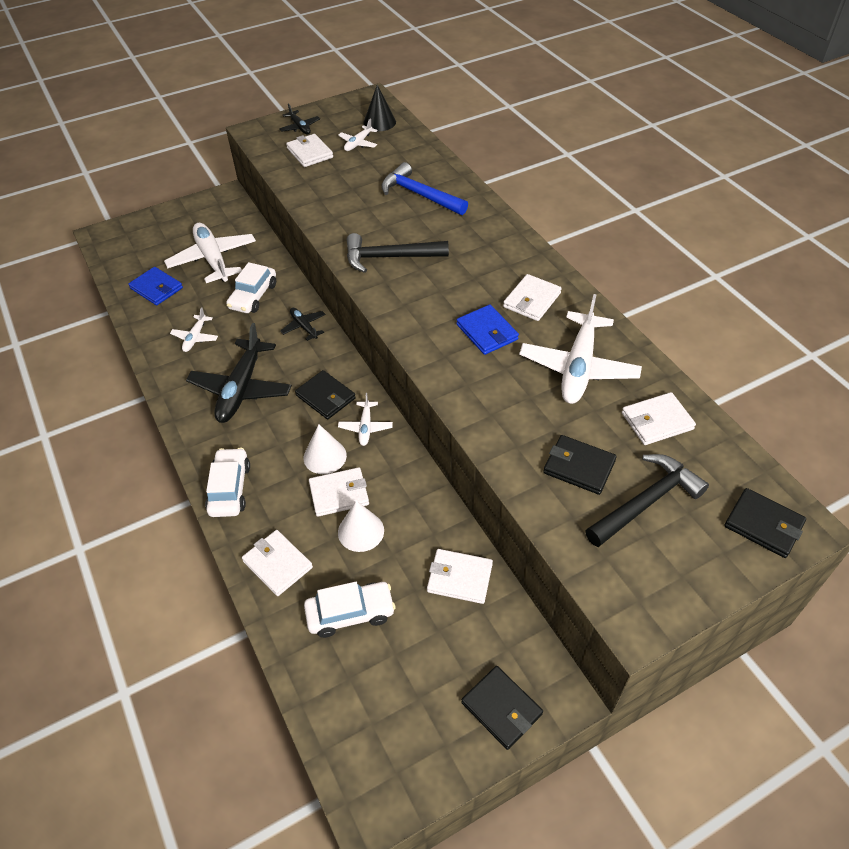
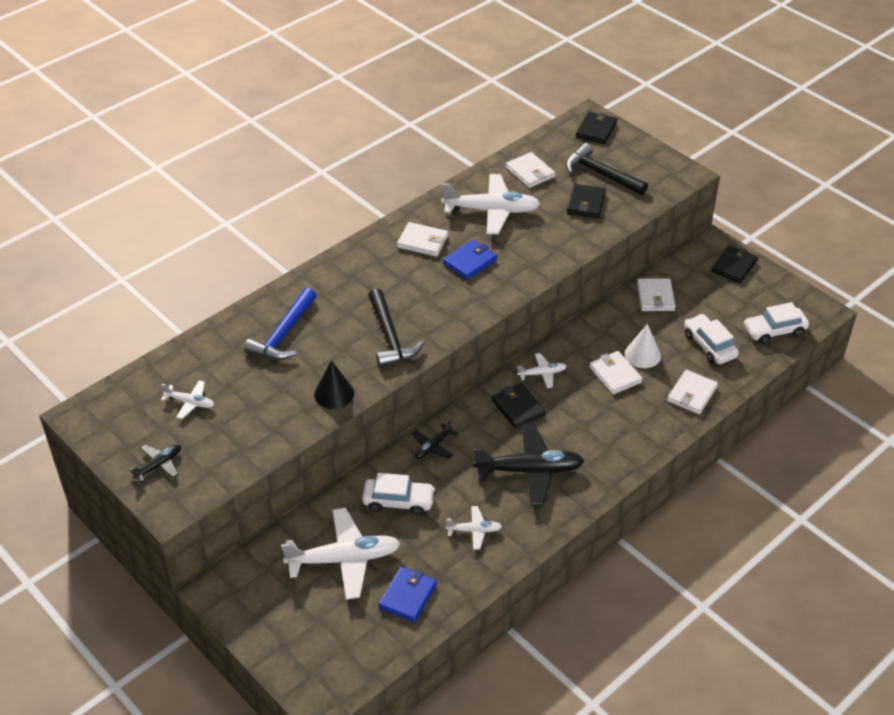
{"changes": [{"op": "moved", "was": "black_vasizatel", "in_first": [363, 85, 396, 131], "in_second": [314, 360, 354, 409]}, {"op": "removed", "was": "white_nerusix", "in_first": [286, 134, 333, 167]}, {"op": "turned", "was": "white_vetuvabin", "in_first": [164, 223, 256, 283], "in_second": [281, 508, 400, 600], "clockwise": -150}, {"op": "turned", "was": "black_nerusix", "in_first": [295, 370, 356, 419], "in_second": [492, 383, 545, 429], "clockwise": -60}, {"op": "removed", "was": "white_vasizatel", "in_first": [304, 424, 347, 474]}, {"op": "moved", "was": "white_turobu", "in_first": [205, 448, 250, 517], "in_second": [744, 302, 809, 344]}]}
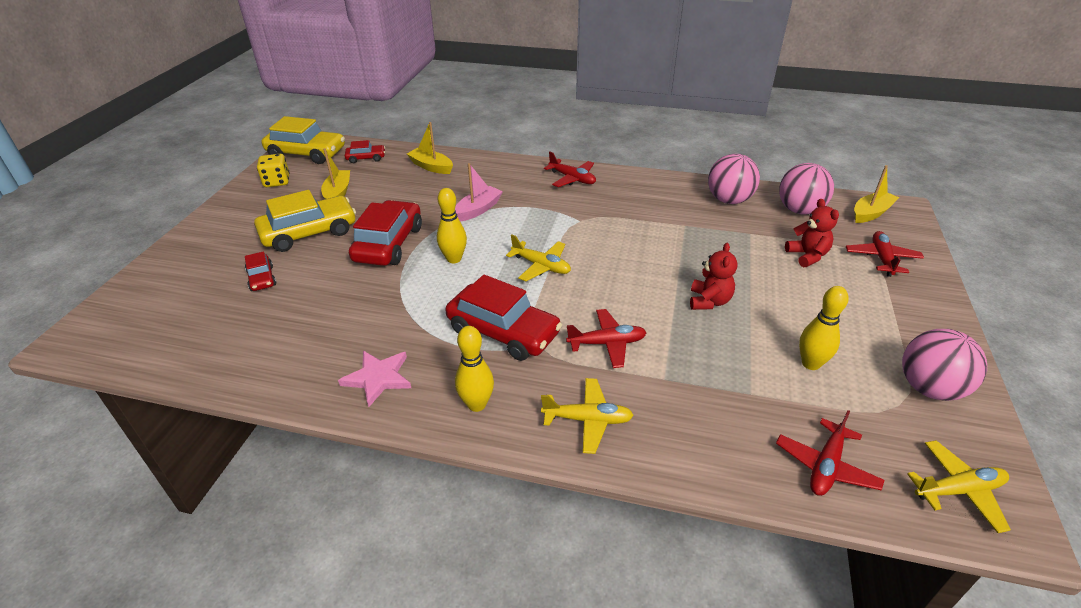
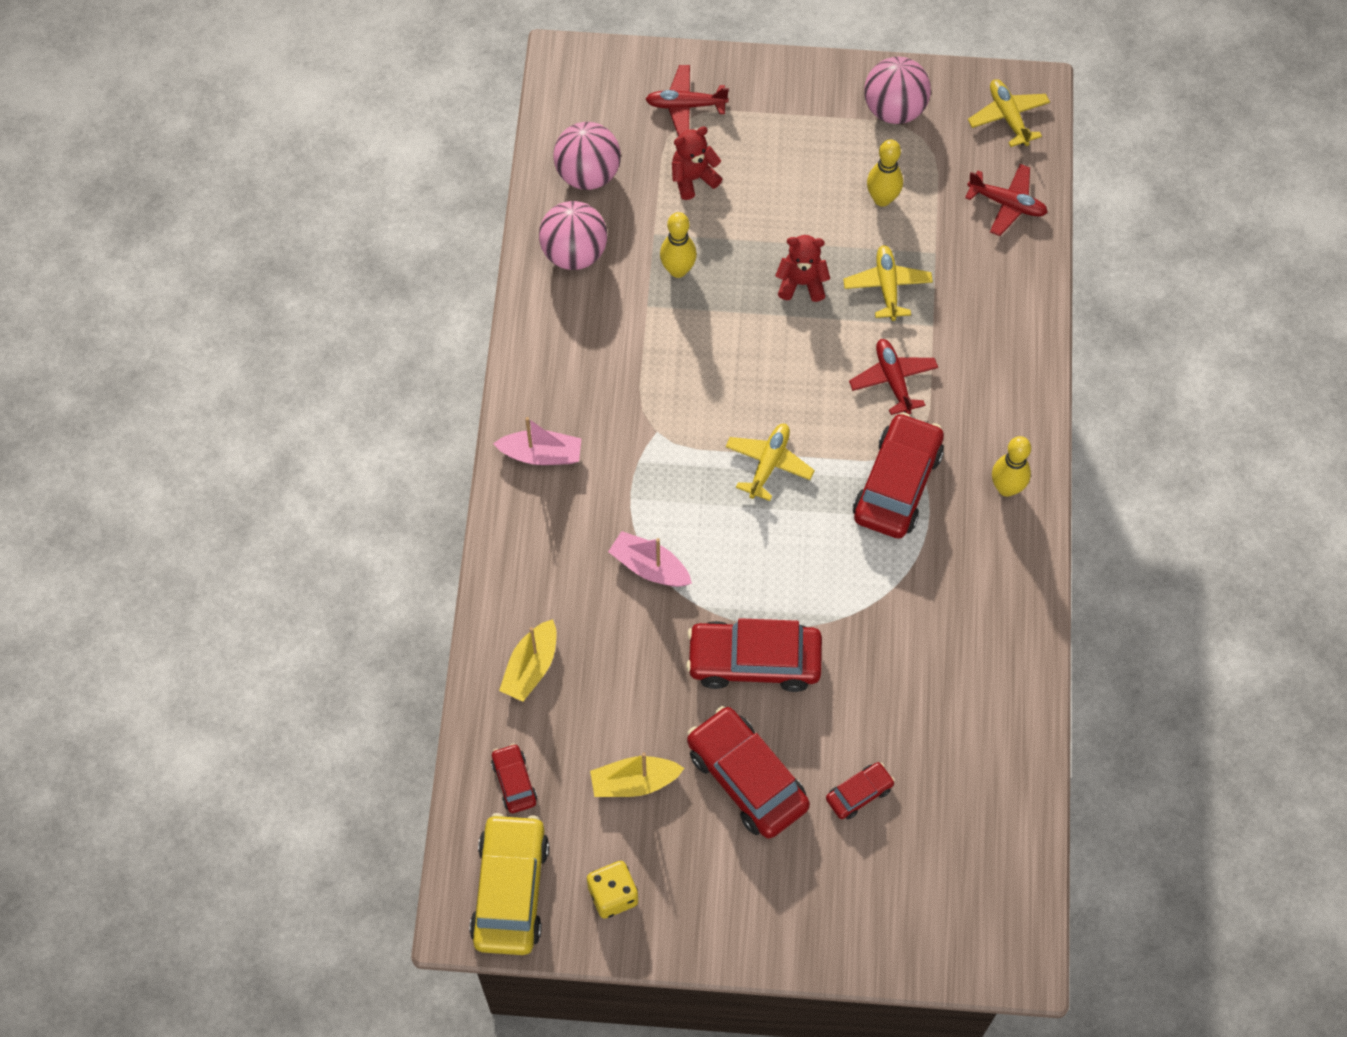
{"changes": [{"op": "replaced", "was": "red_vetuvabin", "now": "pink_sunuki", "in_first": [544, 151, 596, 187], "in_second": [493, 417, 582, 465]}, {"op": "removed", "was": "yellow_sunuki", "in_first": [854, 165, 899, 223]}, {"op": "moved", "was": "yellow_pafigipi", "in_first": [437, 188, 467, 263], "in_second": [660, 212, 697, 278]}, {"op": "recoloured", "was": "yellow_turobu", "now": "red_turobu", "in_first": [254, 190, 356, 252], "in_second": [687, 706, 810, 839]}, {"op": "removed", "was": "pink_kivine", "in_first": [338, 351, 411, 407]}, {"op": "moved", "was": "yellow_vetuvabin", "in_first": [541, 378, 634, 454], "in_second": [843, 245, 933, 321]}]}
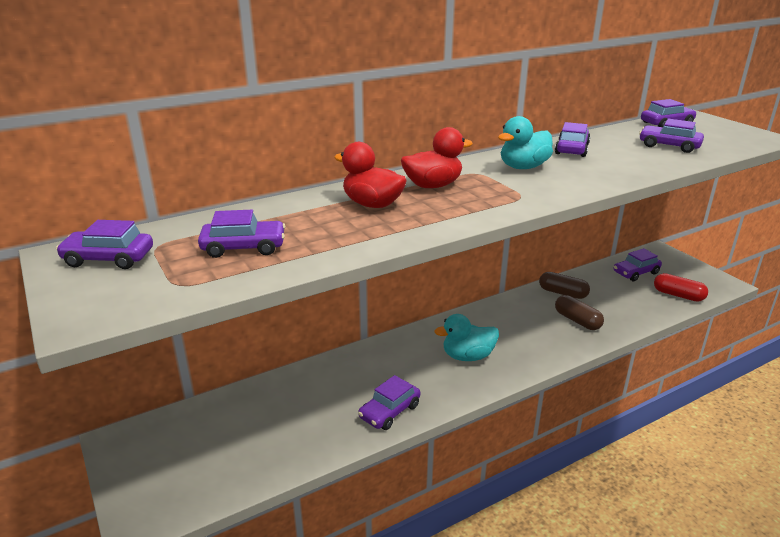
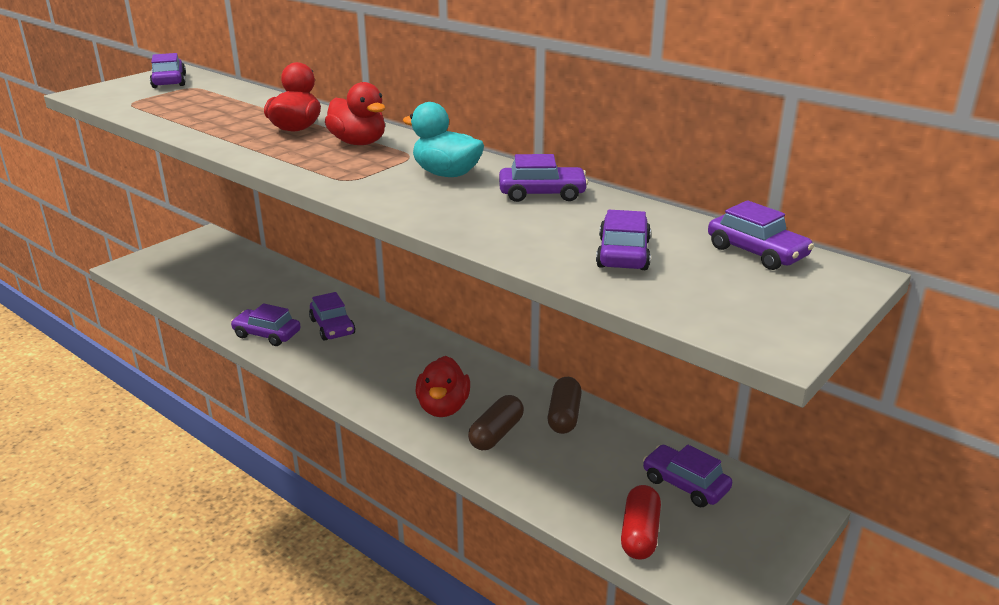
{"changes": [{"op": "moved", "was": "purple_turobu", "in_first": [198, 210, 286, 258], "in_second": [309, 292, 355, 341]}, {"op": "removed", "was": "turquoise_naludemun", "in_first": [434, 314, 499, 361]}, {"op": "added", "now": "red_naludemun", "in_second": [415, 356, 470, 417]}]}
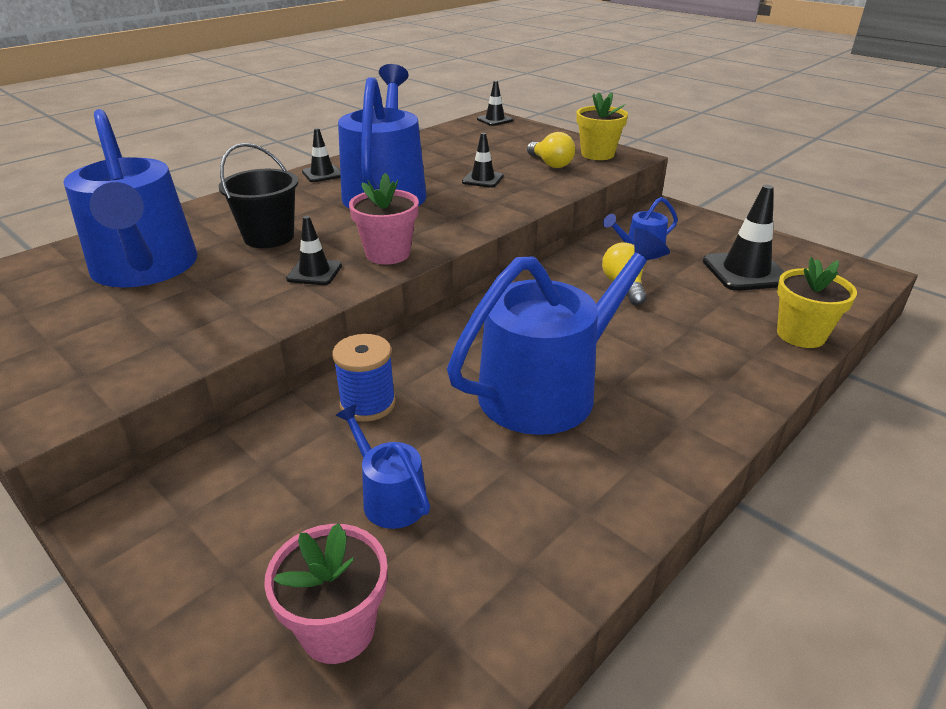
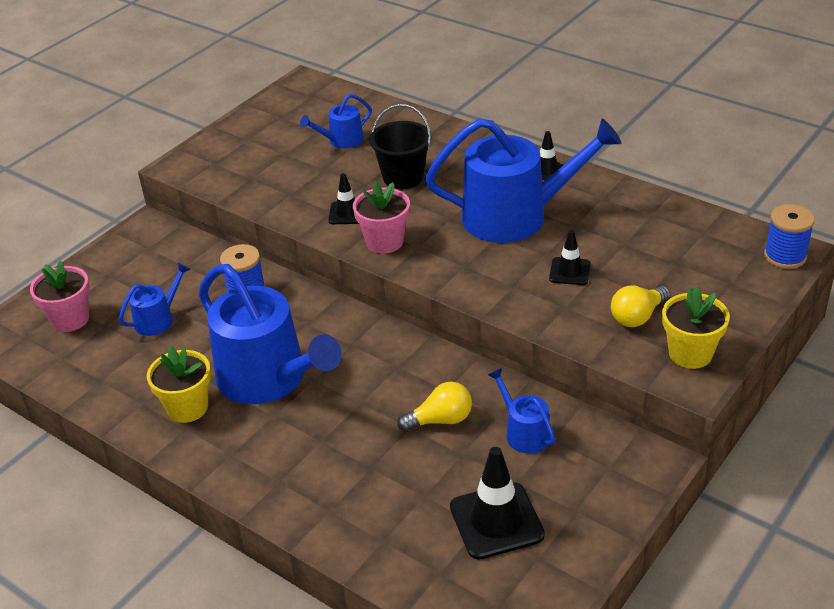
{"changes": [{"op": "replaced", "was": "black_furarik", "now": "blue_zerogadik", "in_first": [477, 81, 513, 126], "in_second": [764, 204, 815, 269]}, {"op": "resized", "was": "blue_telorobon", "in_first": [63, 109, 197, 288], "in_second": [300, 94, 372, 148], "ratio": 0.46}, {"op": "moved", "was": "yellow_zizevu", "in_first": [777, 257, 857, 348], "in_second": [147, 345, 211, 423]}]}
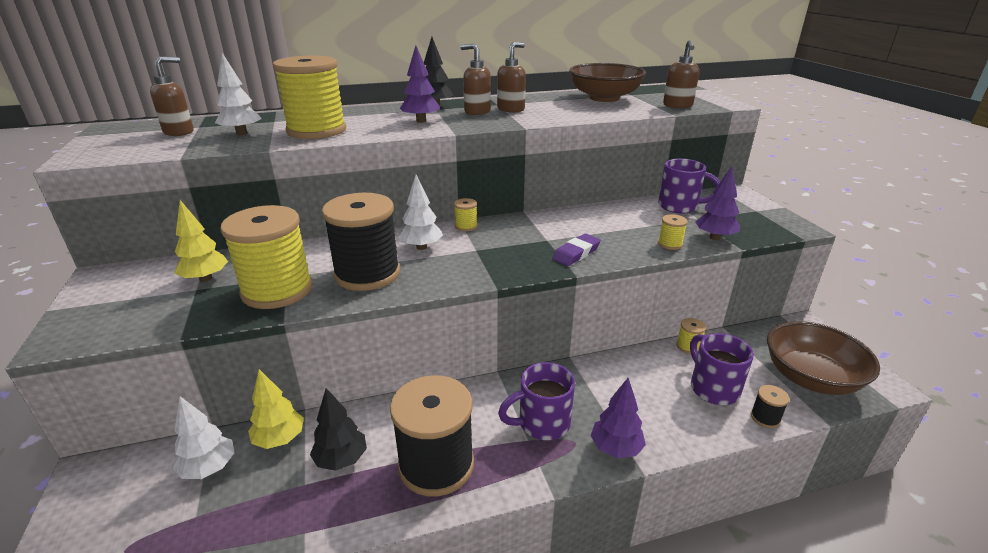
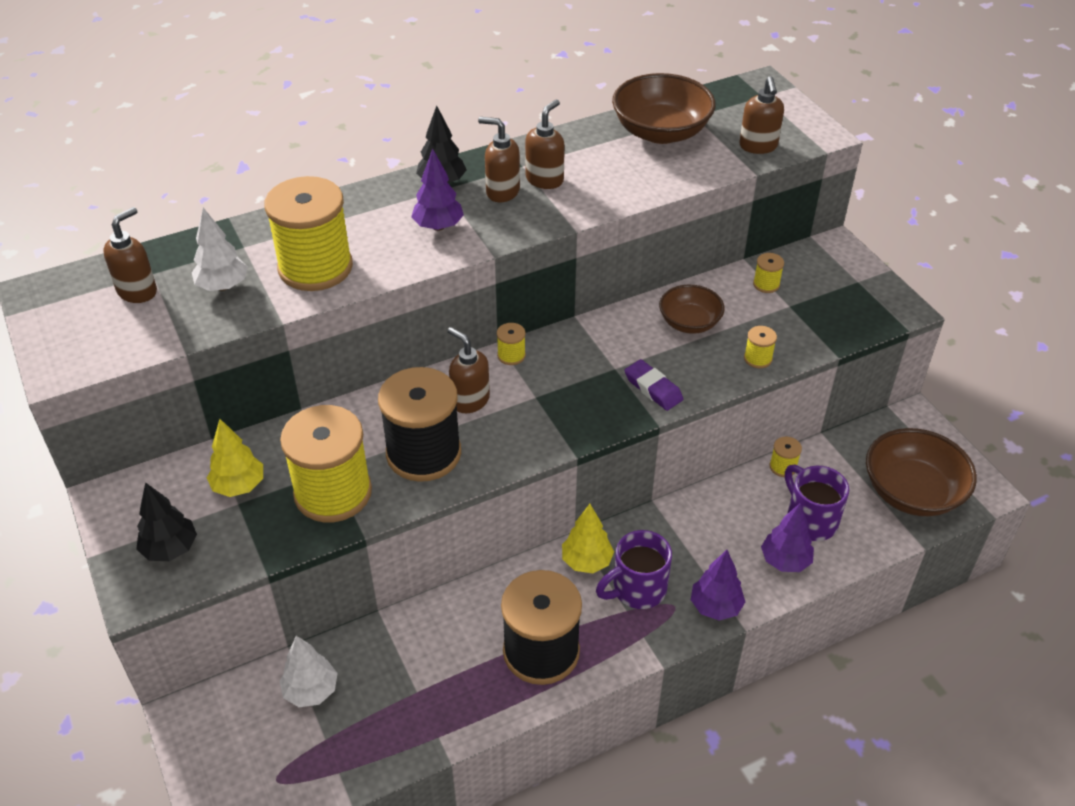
{"changes": [{"op": "replaced", "was": "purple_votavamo", "now": "yellow_zerogadik", "in_first": [658, 159, 720, 213], "in_second": [753, 253, 784, 293]}, {"op": "moved", "was": "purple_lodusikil", "in_first": [696, 166, 740, 240], "in_second": [761, 503, 814, 572]}, {"op": "replaced", "was": "white_lodusikil", "now": "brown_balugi", "in_first": [398, 174, 443, 250], "in_second": [448, 327, 490, 413]}, {"op": "turned", "was": "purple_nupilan", "in_first": [552, 234, 601, 266], "in_second": [625, 359, 683, 411], "clockwise": -75}, {"op": "moved", "was": "yellow_lodusikil", "in_first": [248, 369, 304, 449], "in_second": [562, 504, 614, 573]}, {"op": "removed", "was": "black_zerogadik", "in_first": [751, 385, 789, 428]}, {"op": "moved", "was": "black_lodusikil", "in_first": [310, 388, 367, 471], "in_second": [136, 482, 197, 561]}, {"op": "added", "now": "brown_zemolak", "in_second": [659, 285, 725, 334]}]}
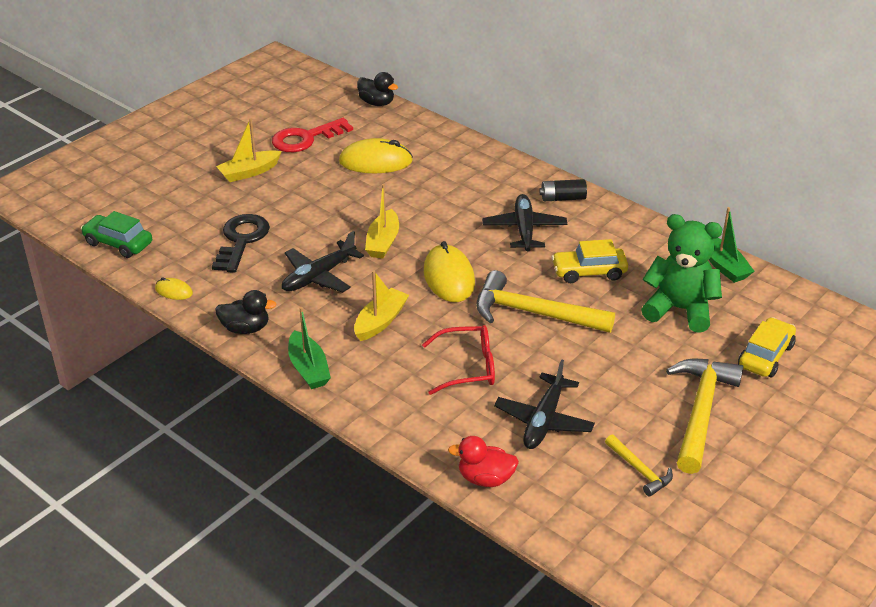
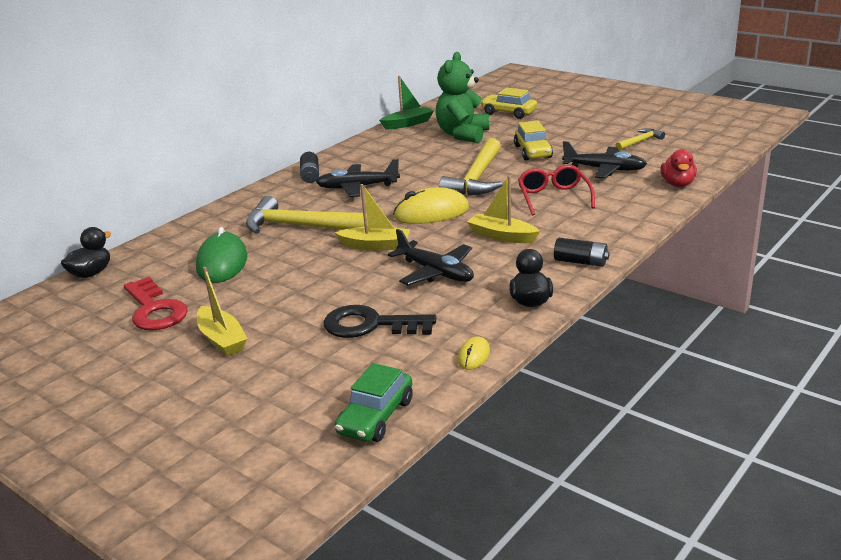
{"changes": [{"op": "recoloured", "was": "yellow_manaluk", "now": "green_manaluk", "in_first": [339, 138, 413, 173], "in_second": [196, 227, 247, 283]}, {"op": "moved", "was": "yellow_turobu", "in_first": [552, 239, 628, 283], "in_second": [514, 121, 553, 160]}, {"op": "replaced", "was": "green_sunuki", "now": "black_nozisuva", "in_first": [288, 307, 331, 389], "in_second": [554, 238, 610, 267]}, {"op": "moved", "was": "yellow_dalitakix", "in_first": [666, 359, 743, 474], "in_second": [246, 196, 368, 234]}]}
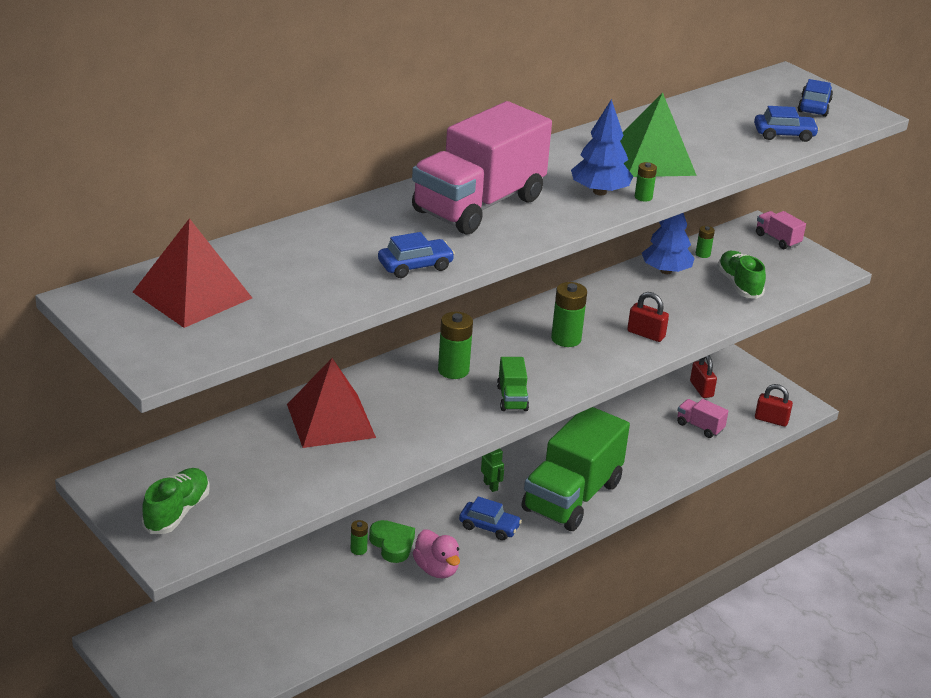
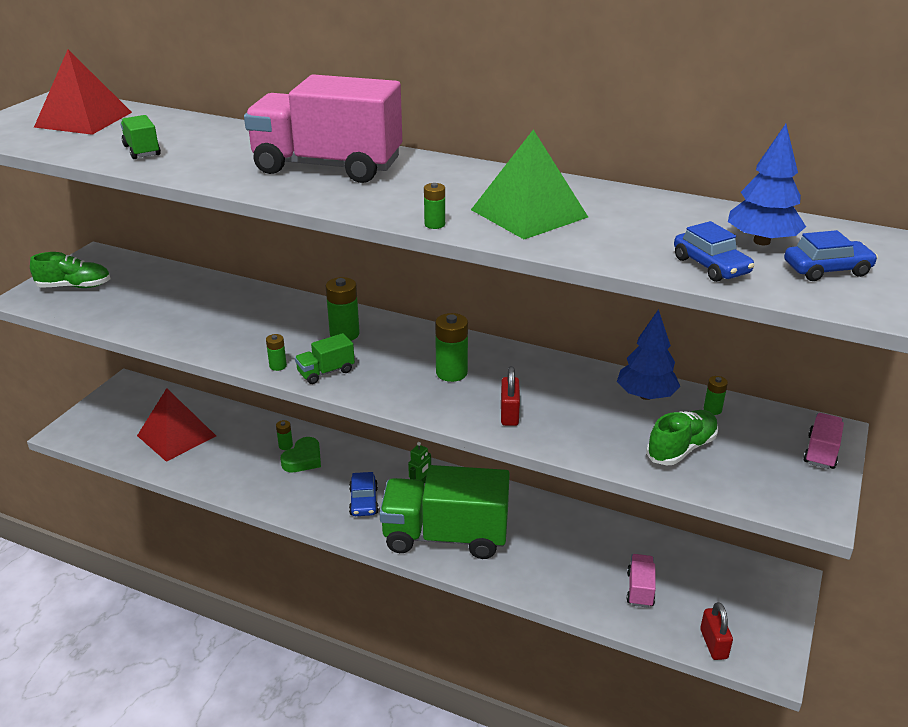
{"changes": [{"op": "moved", "was": "blue_lodusikil", "in_first": [571, 99, 633, 195], "in_second": [728, 124, 806, 245]}, {"op": "removed", "was": "blue_turobu", "in_first": [378, 232, 455, 278]}, {"op": "removed", "was": "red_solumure", "in_first": [690, 355, 717, 398]}, {"op": "moved", "was": "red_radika", "in_first": [287, 358, 376, 448], "in_second": [137, 388, 216, 462]}, {"op": "removed", "was": "pink_naludemun", "in_first": [413, 529, 460, 578]}, {"op": "added", "now": "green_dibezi", "in_second": [120, 115, 161, 159]}, {"op": "added", "now": "green_nozisuva", "in_second": [266, 334, 287, 371]}]}
